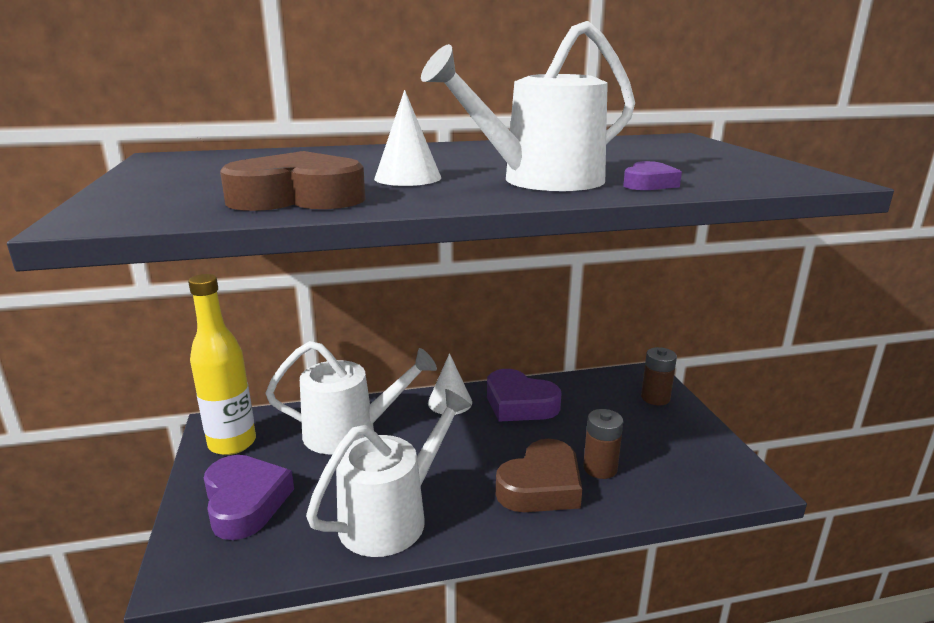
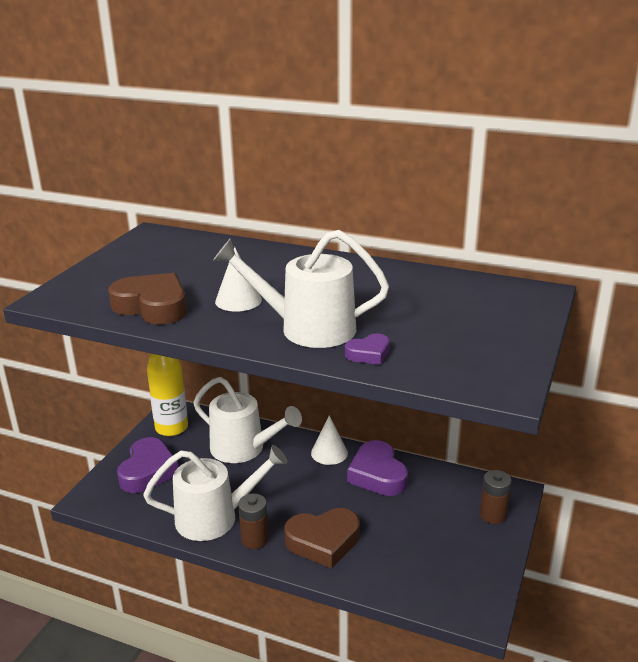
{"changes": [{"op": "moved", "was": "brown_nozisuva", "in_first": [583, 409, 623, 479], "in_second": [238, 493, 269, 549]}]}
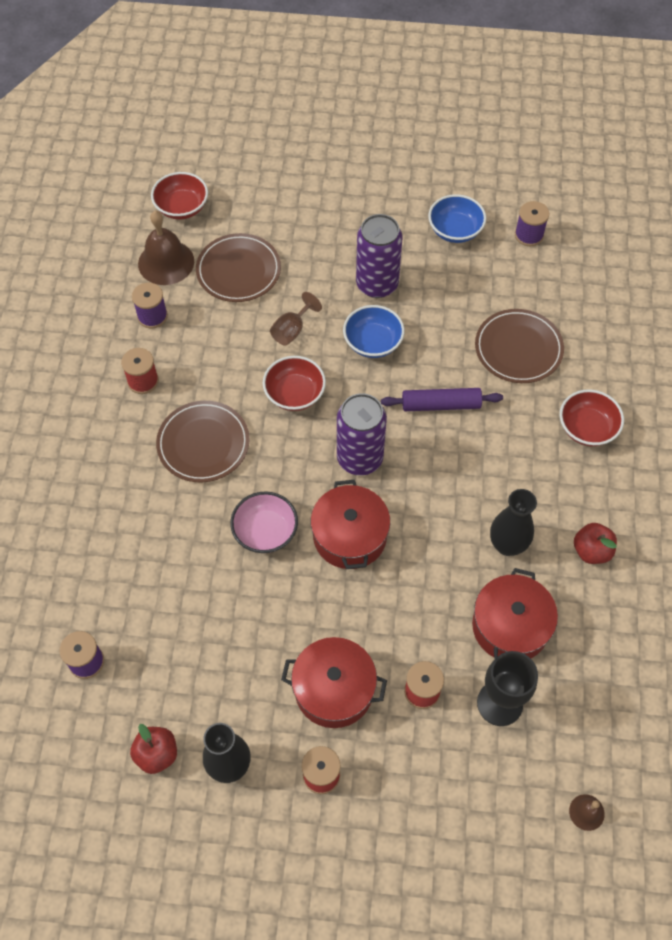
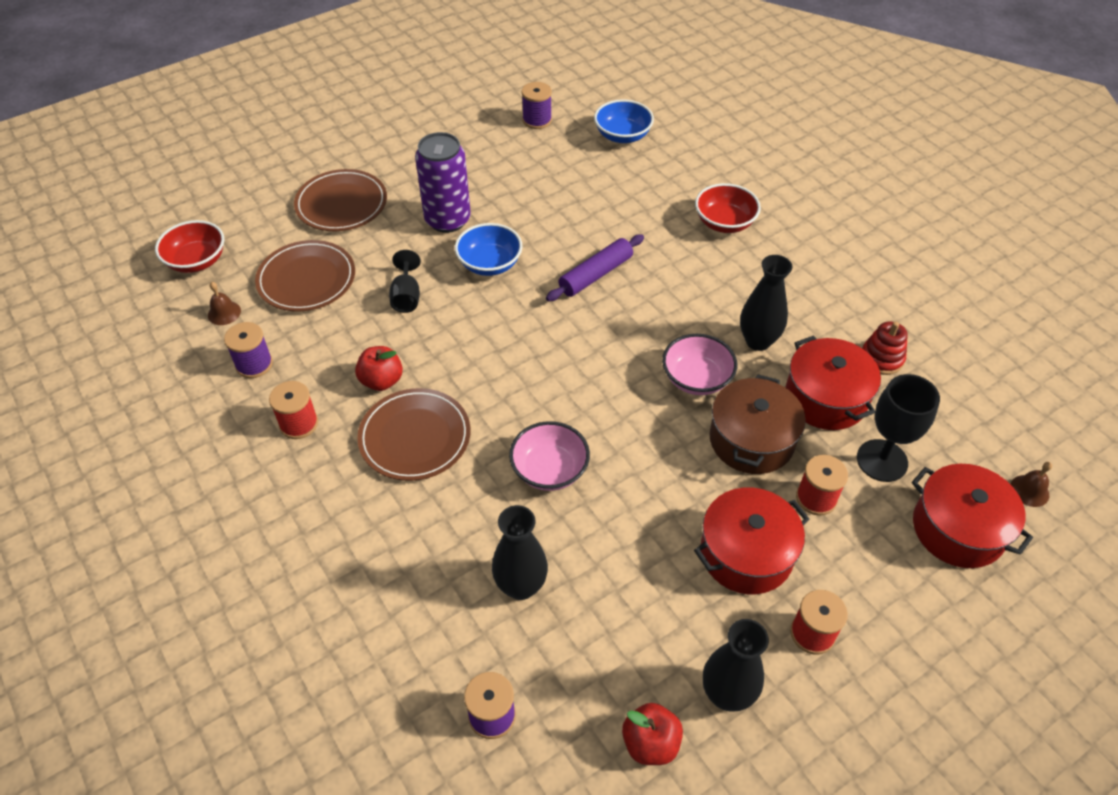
{"changes": [{"op": "moved", "was": "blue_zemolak", "in_first": [428, 194, 486, 243], "in_second": [594, 99, 654, 143]}, {"op": "resized", "was": "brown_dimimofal", "in_first": [138, 211, 194, 285], "in_second": [208, 282, 241, 325], "ratio": 0.49}, {"op": "recoloured", "was": "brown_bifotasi", "now": "black_bifotasi", "in_first": [270, 292, 322, 346], "in_second": [389, 250, 421, 313]}, {"op": "moved", "was": "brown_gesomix", "in_first": [475, 309, 564, 383], "in_second": [294, 169, 387, 231]}, {"op": "removed", "was": "red_zemolak", "in_first": [263, 356, 326, 411]}, {"op": "removed", "was": "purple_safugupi", "in_first": [337, 393, 387, 476]}, {"op": "moved", "was": "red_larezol", "in_first": [311, 480, 390, 569], "in_second": [912, 464, 1033, 568]}, {"op": "moved", "was": "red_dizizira", "in_first": [574, 523, 617, 564], "in_second": [355, 346, 403, 391]}, {"op": "added", "now": "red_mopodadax", "in_second": [862, 322, 908, 375]}, {"op": "added", "now": "pink_zemolak", "in_second": [662, 334, 737, 395]}, {"op": "added", "now": "brown_larezol", "in_second": [709, 374, 806, 474]}, {"op": "added", "now": "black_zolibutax", "in_second": [492, 505, 548, 600]}]}
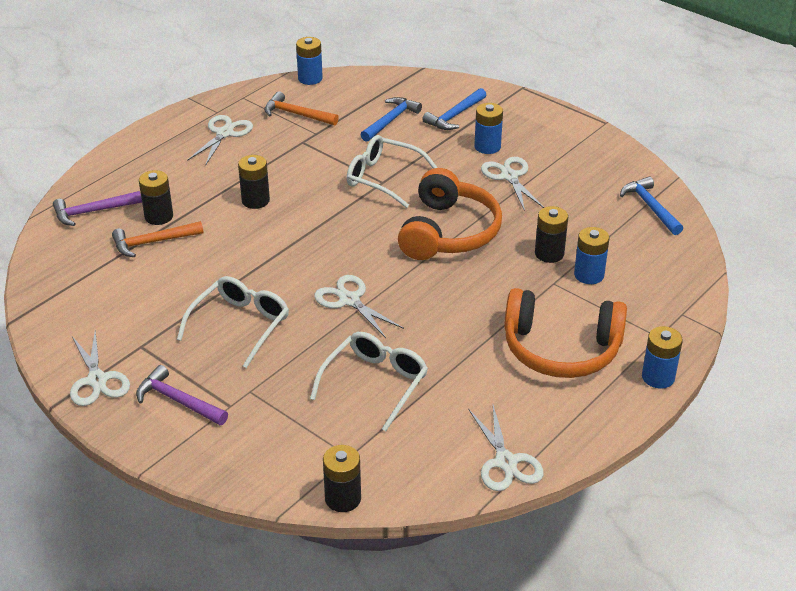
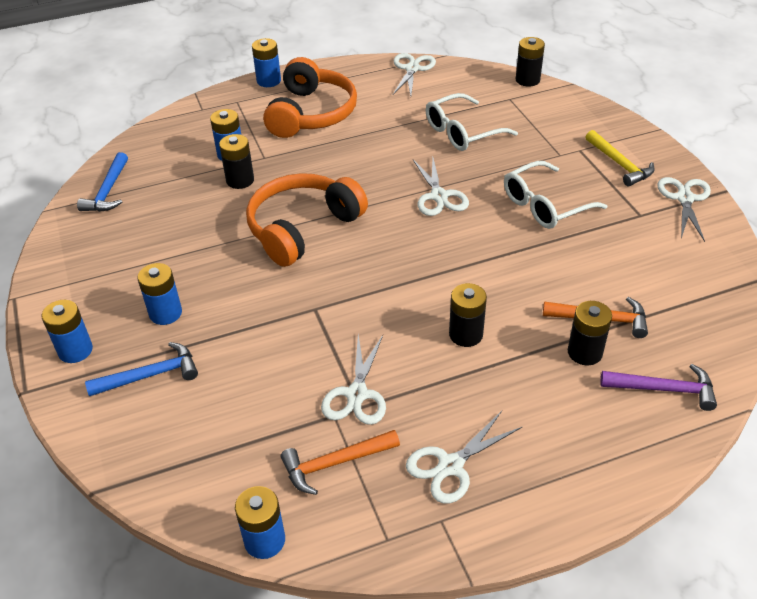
{"changes": [{"op": "turned", "was": "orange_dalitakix", "in_first": [264, 91, 339, 125], "in_second": [281, 430, 400, 495], "clockwise": 105}, {"op": "removed", "was": "blue_dalitakix", "in_first": [360, 97, 422, 142]}, {"op": "removed", "was": "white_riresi", "in_first": [347, 135, 438, 208]}, {"op": "moved", "was": "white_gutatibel", "in_first": [481, 157, 544, 211], "in_second": [321, 335, 386, 425]}, {"op": "turned", "was": "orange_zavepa", "in_first": [504, 288, 627, 378], "in_second": [263, 57, 357, 138], "clockwise": 60}, {"op": "recoloured", "was": "purple_dalitakix", "now": "yellow_dalitakix", "in_first": [136, 365, 228, 425], "in_second": [585, 130, 655, 187]}, {"op": "added", "now": "blue_nozisuva", "in_second": [42, 300, 93, 363]}]}
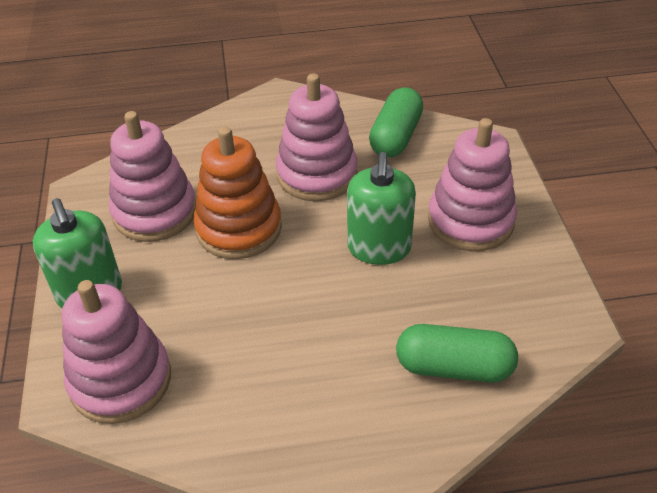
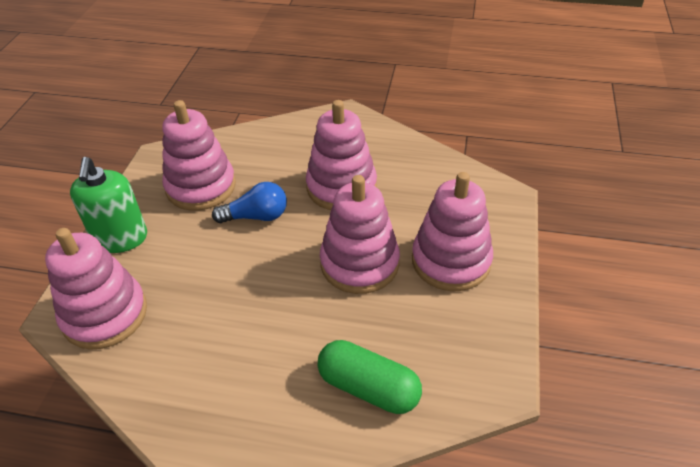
{"changes": [{"op": "removed", "was": "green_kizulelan", "in_first": [369, 87, 423, 158]}, {"op": "replaced", "was": "orange_mopodadax", "now": "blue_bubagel", "in_first": [193, 127, 282, 259], "in_second": [212, 182, 287, 223]}, {"op": "replaced", "was": "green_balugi", "now": "pink_mopodadax", "in_first": [347, 152, 416, 265], "in_second": [320, 175, 400, 294]}]}
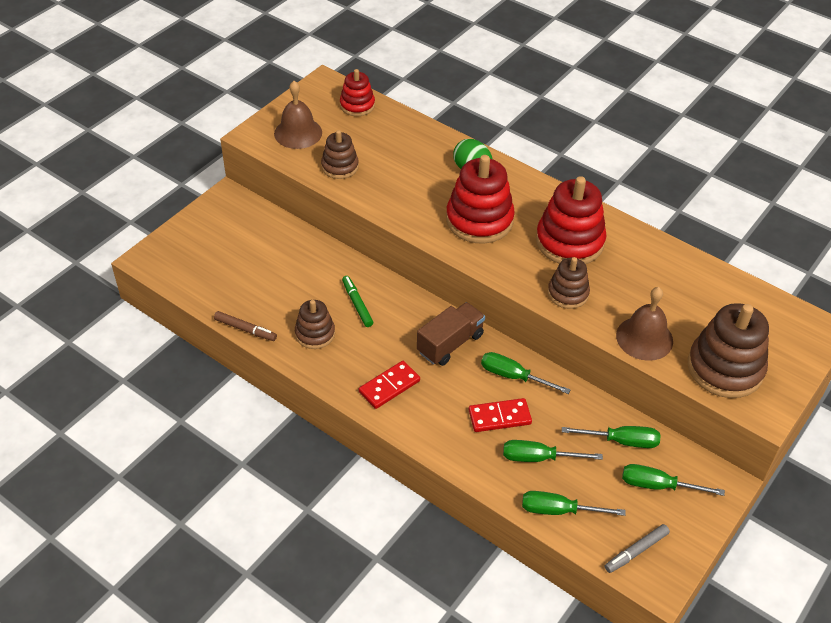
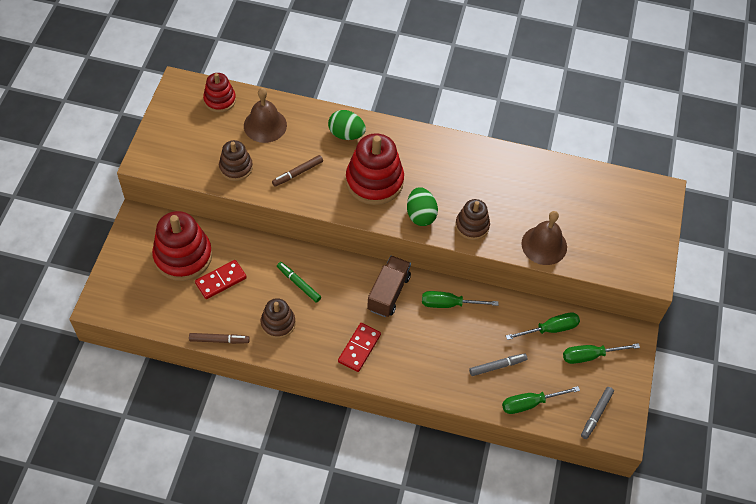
{"changes": [{"op": "moved", "was": "brown_dimimofal", "in_first": [274, 81, 322, 149], "in_second": [244, 88, 287, 143]}, {"op": "moved", "was": "red_mopodadax", "in_first": [536, 176, 607, 264], "in_second": [152, 211, 212, 281]}, {"op": "removed", "was": "brown_mopodadax", "in_first": [688, 303, 769, 398]}, {"op": "moved", "was": "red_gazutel", "in_first": [469, 398, 532, 432], "in_second": [195, 260, 247, 299]}, {"op": "replaced", "was": "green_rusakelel", "now": "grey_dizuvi", "in_first": [503, 440, 603, 462], "in_second": [469, 353, 527, 376]}, {"op": "added", "now": "brown_dizuvi", "in_second": [272, 155, 323, 187]}, {"op": "added", "now": "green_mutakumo", "in_second": [407, 187, 438, 226]}]}
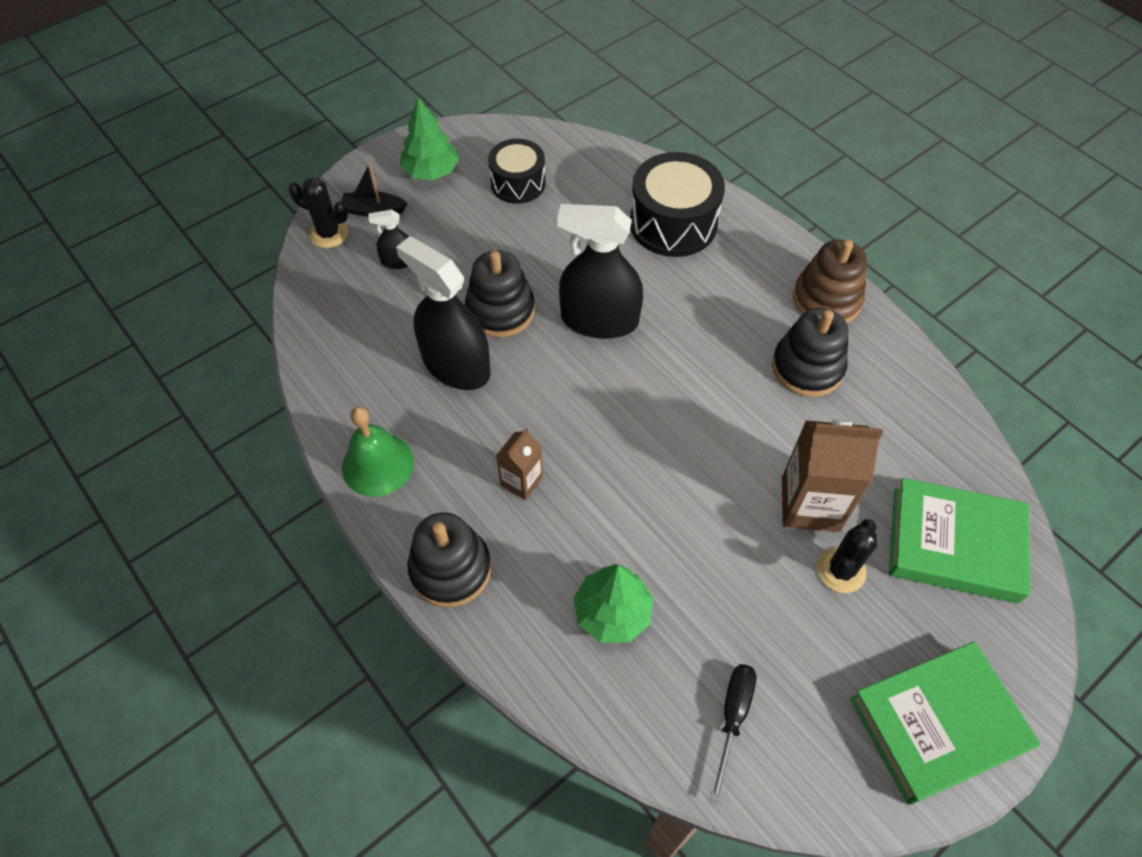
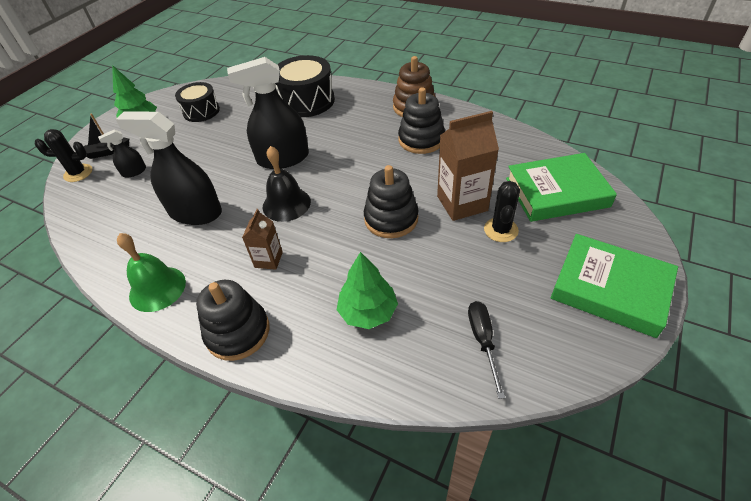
{"changes": [{"op": "moved", "was": "black_mopodadax", "in_first": [465, 250, 535, 338], "in_second": [364, 165, 419, 238]}, {"op": "turned", "was": "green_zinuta", "in_first": [850, 641, 1040, 805], "in_second": [551, 234, 678, 338], "clockwise": 75}, {"op": "added", "now": "black_dimimofal", "in_second": [263, 146, 311, 222]}]}
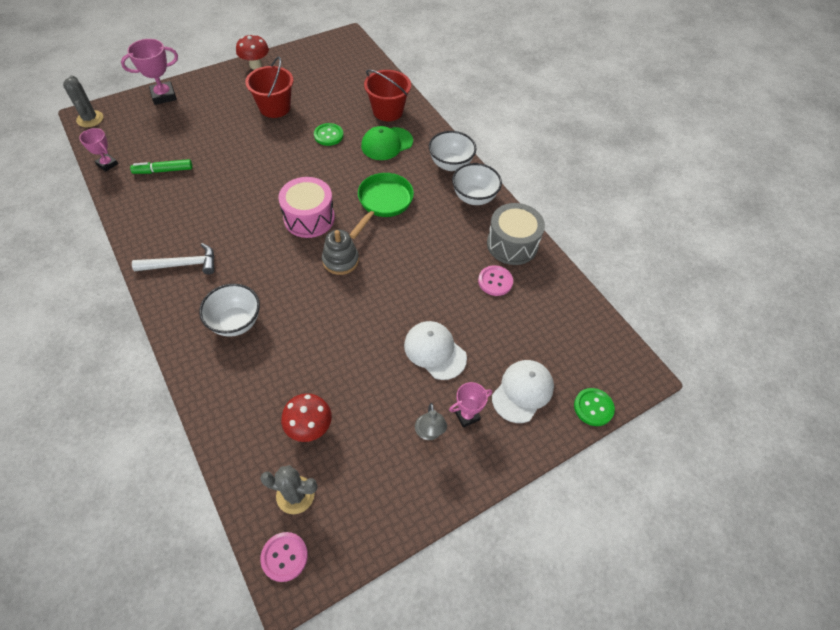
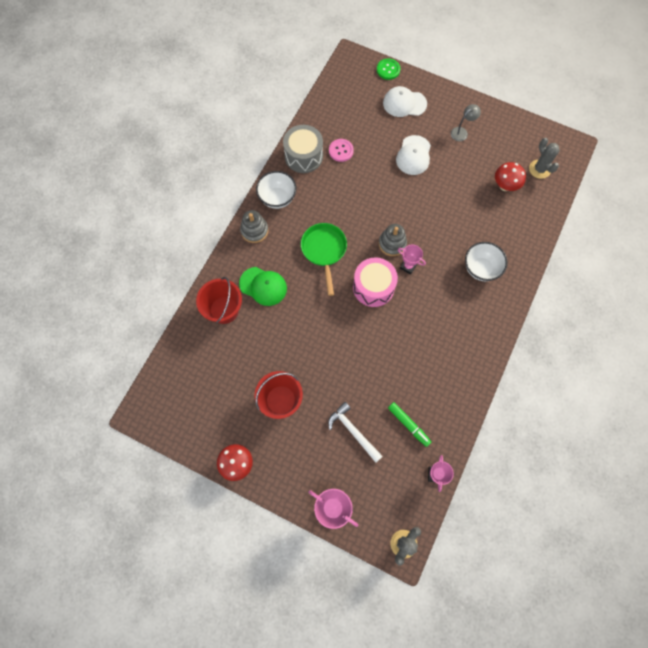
{"changes": [{"op": "removed", "was": "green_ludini", "in_first": [314, 123, 344, 146]}, {"op": "replaced", "was": "white_zemolak", "now": "grey_mopodadax", "in_first": [429, 131, 476, 171], "in_second": [240, 210, 268, 243]}, {"op": "turned", "was": "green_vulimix", "in_first": [349, 173, 414, 239], "in_second": [301, 223, 347, 296], "clockwise": 90}, {"op": "moved", "was": "white_dalitakix", "in_first": [132, 243, 214, 274], "in_second": [328, 402, 383, 463]}, {"op": "moved", "was": "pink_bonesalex", "in_first": [449, 382, 492, 428], "in_second": [398, 245, 426, 275]}, {"op": "removed", "was": "pink_ludini", "in_first": [260, 532, 308, 582]}]}
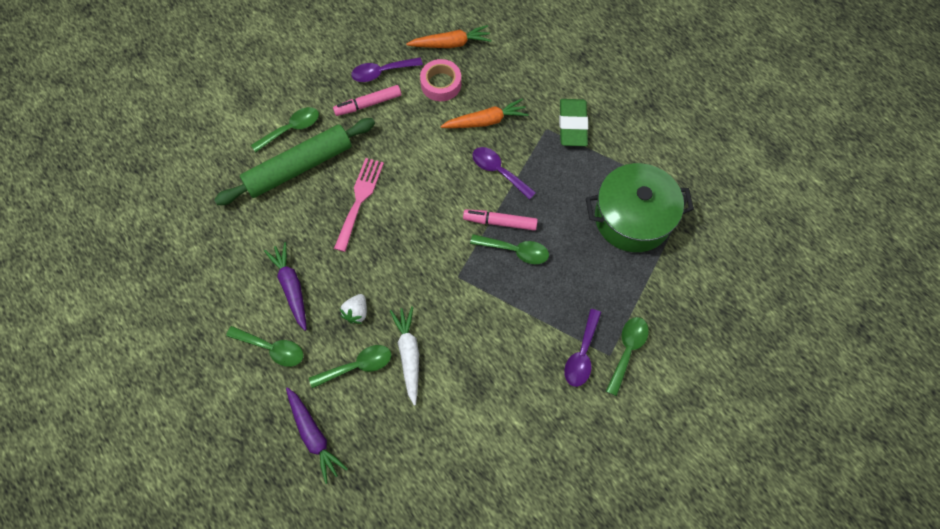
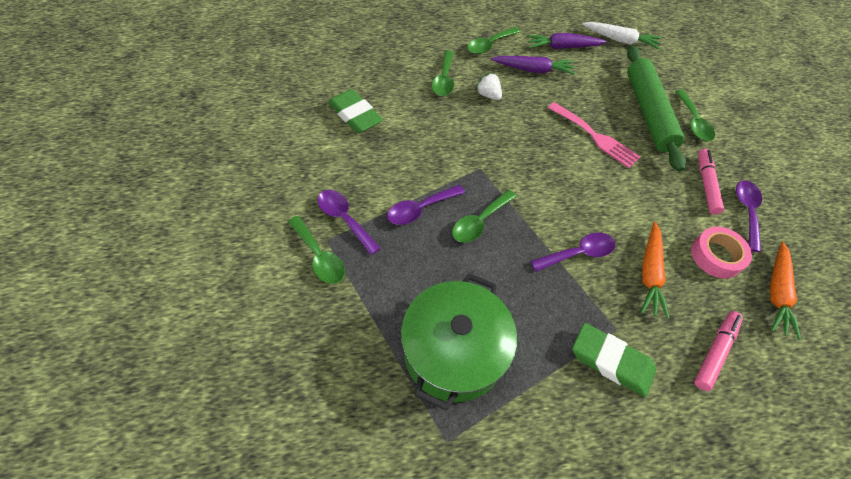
{"changes": [{"op": "moved", "was": "pink_dizuvi", "in_first": [463, 209, 538, 231], "in_second": [694, 311, 743, 391]}, {"op": "moved", "was": "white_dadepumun", "in_first": [390, 306, 419, 406], "in_second": [582, 22, 661, 49]}, {"op": "moved", "was": "purple_dadepumun", "in_first": [286, 387, 348, 484], "in_second": [527, 33, 607, 49]}, {"op": "added", "now": "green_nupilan", "in_second": [328, 89, 383, 133]}, {"op": "added", "now": "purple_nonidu", "in_second": [387, 185, 465, 225]}]}
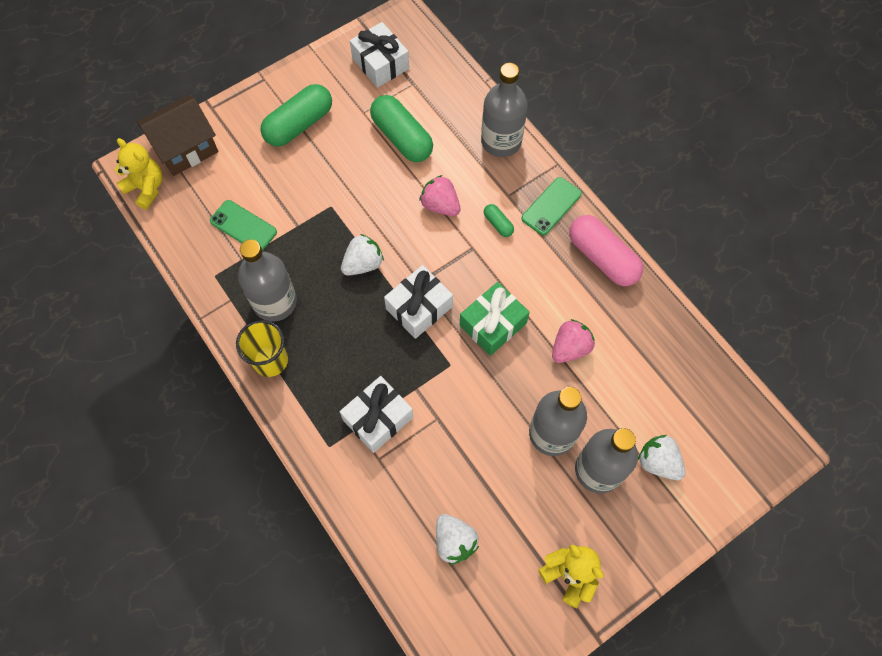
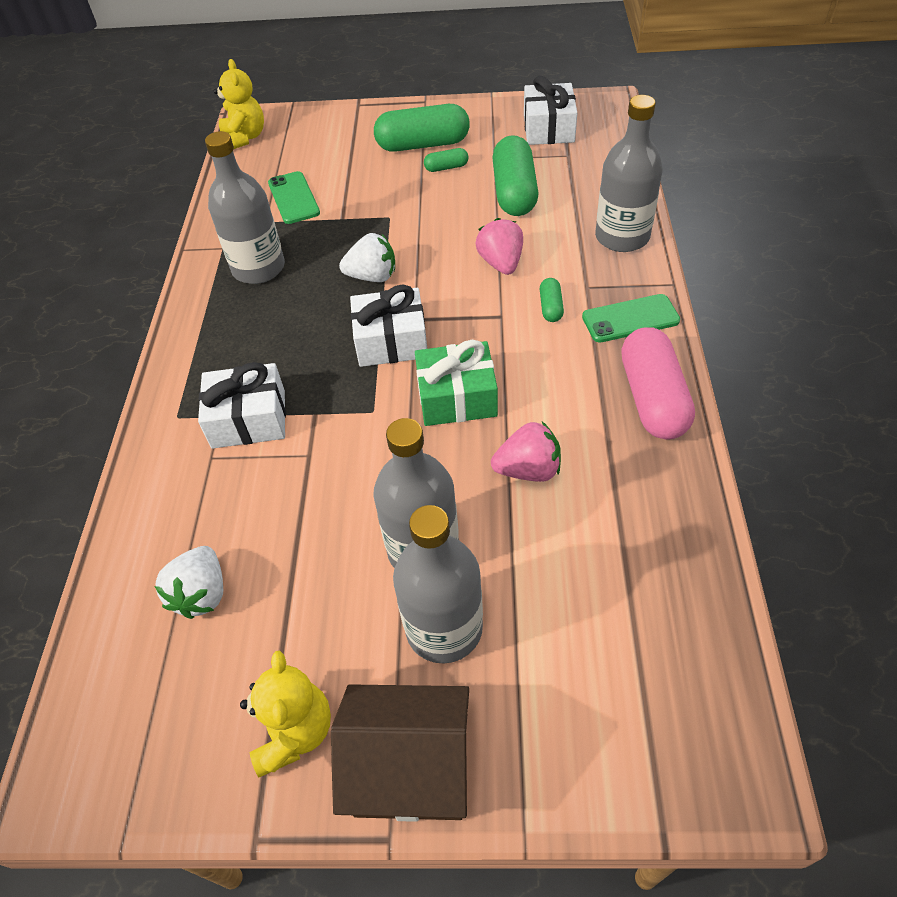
{"changes": [{"op": "moved", "was": "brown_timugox", "in_first": [137, 95, 218, 176], "in_second": [331, 684, 469, 822]}, {"op": "removed", "was": "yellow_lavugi", "in_first": [236, 320, 288, 377]}, {"op": "removed", "was": "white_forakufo", "in_first": [638, 435, 685, 480]}, {"op": "added", "now": "green_kizulelan", "in_second": [424, 148, 469, 172]}]}
